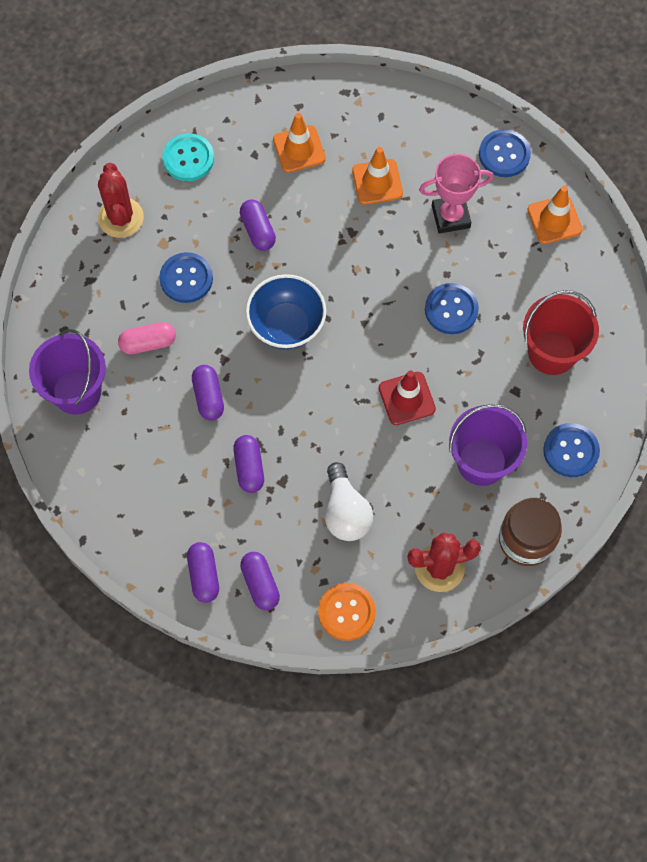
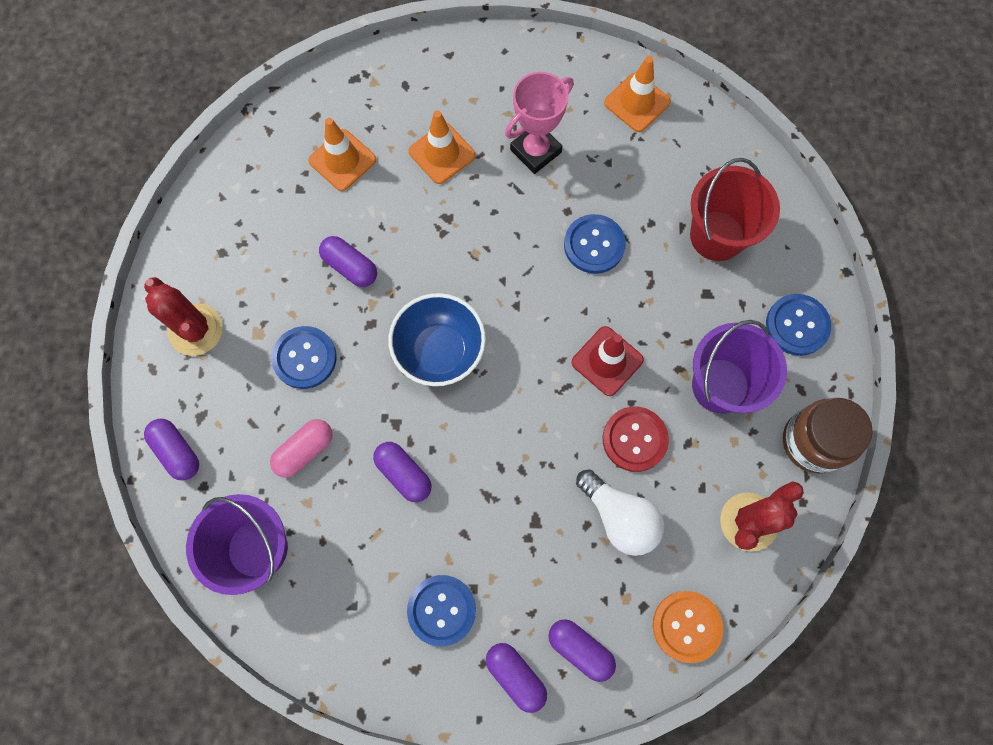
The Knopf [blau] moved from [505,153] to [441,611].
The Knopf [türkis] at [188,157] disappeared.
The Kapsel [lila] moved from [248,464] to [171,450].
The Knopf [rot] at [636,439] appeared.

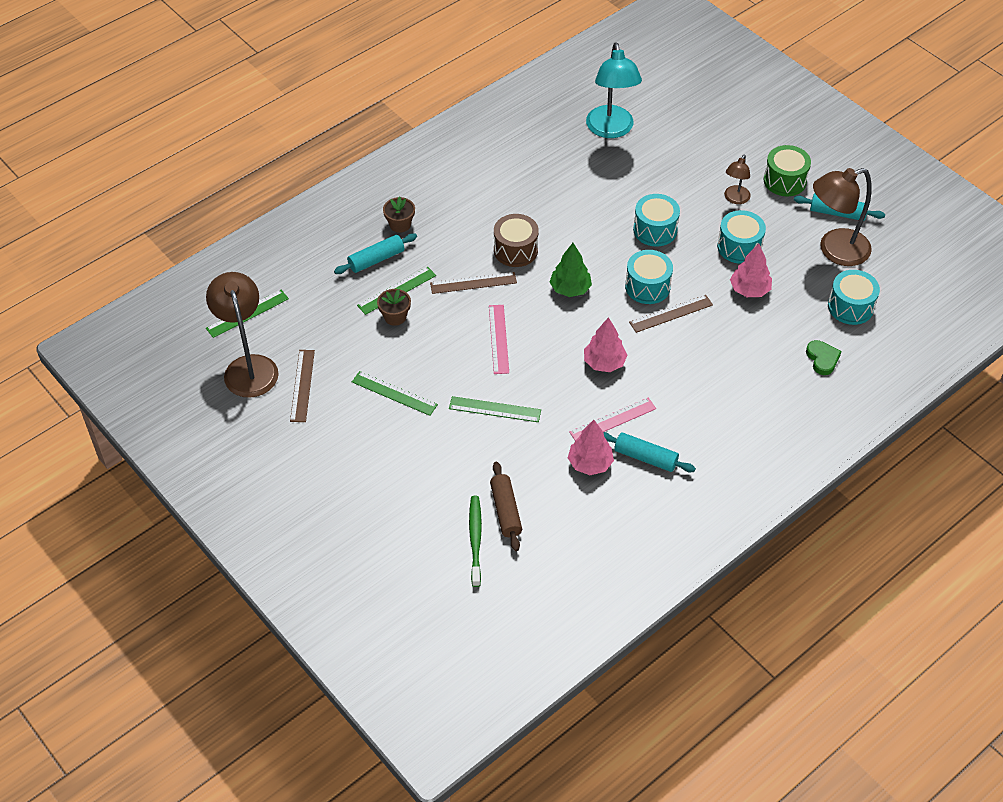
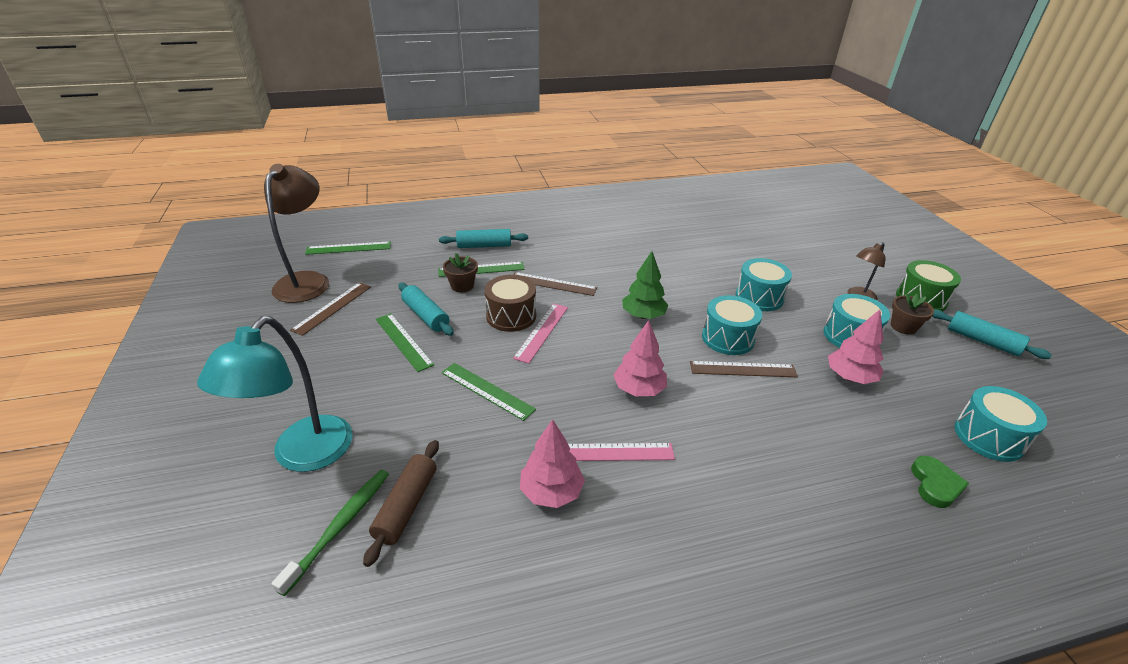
The Lampe [türkis] moved from [614,90] to [275,394].
The Lampe [braun] at [842,217] disappeared.
The Blumentopf [braun] moved from [399,214] to [912,314].
The Trommel [braun] moved from [516,240] to [510,303].
The Nudelholz [türkis] moved from [650,452] to [426,309].

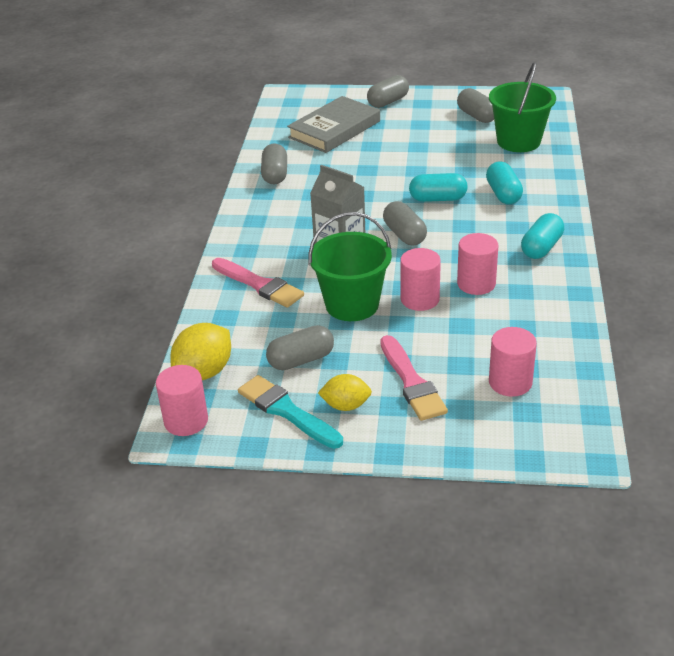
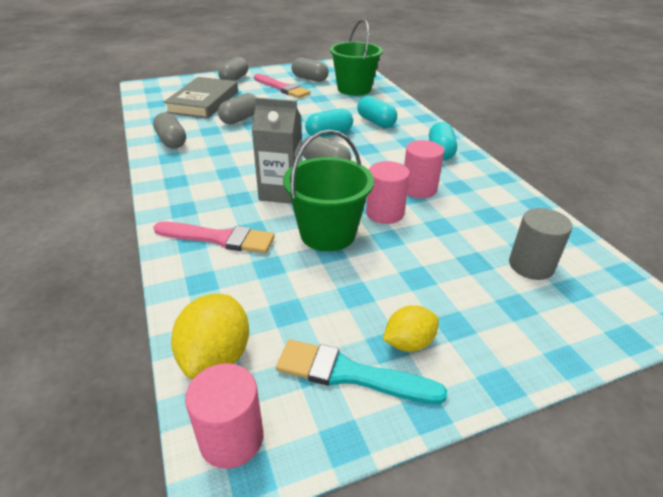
The Kapsel [grau] moved from [300,347] to [237,109].
The Vollzylinder [rosa] at [513,362] became the Vollzylinder [grau] at [541,244].
The Pinsel [rosa] moved from [414,378] to [282,86].

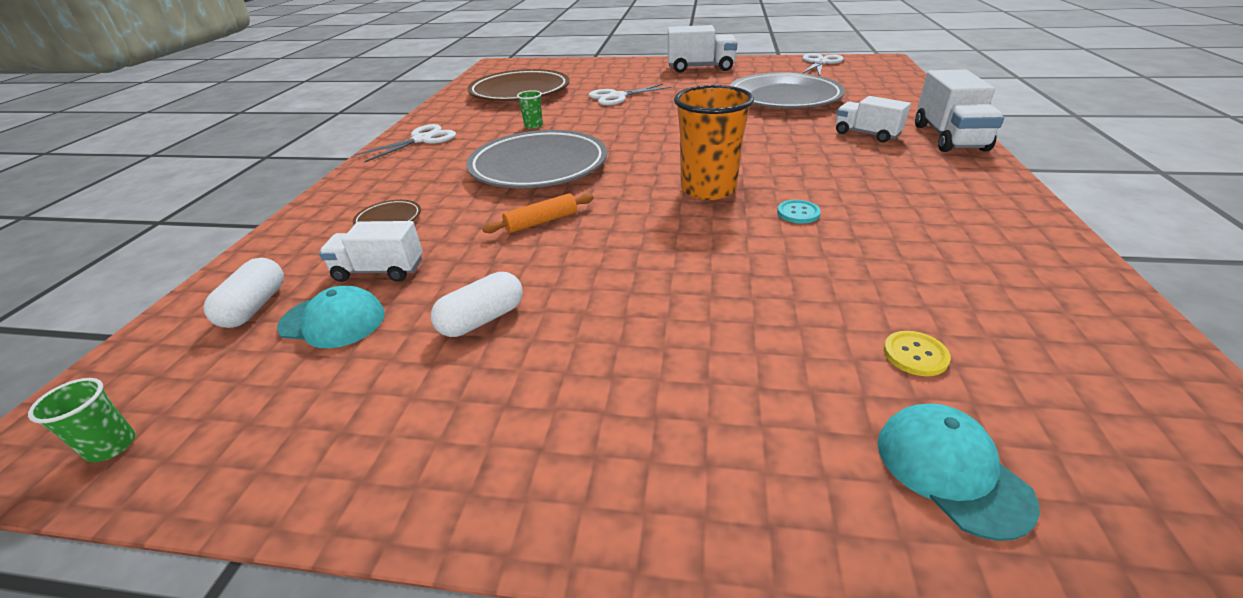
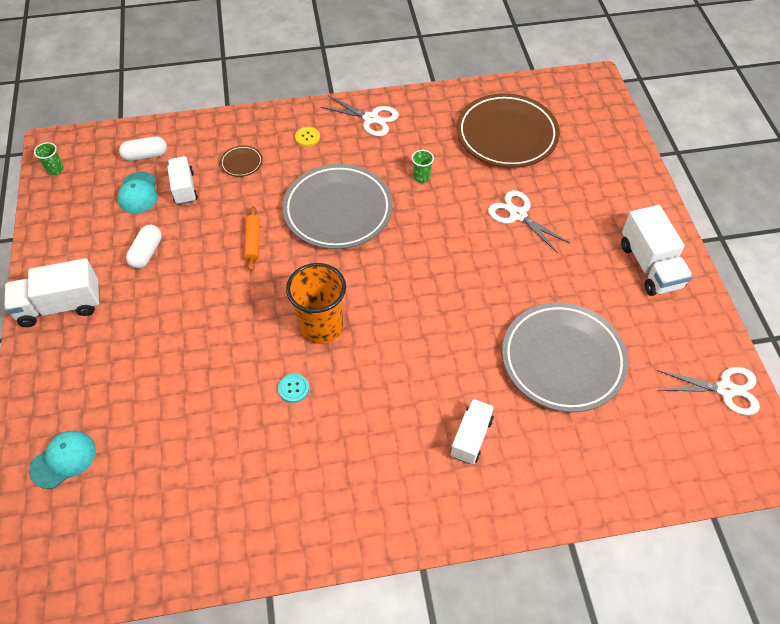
The Lastwagen [weiß] moved from [959,110] to [52,292].
The Nudelholz [orange] at [538,213] turned 45 degrees clockwise.
The Kapsel [weiß] at [477,304] turned 75 degrees clockwise.
The Knopf [gelb] moved from [917,353] to [307,137].

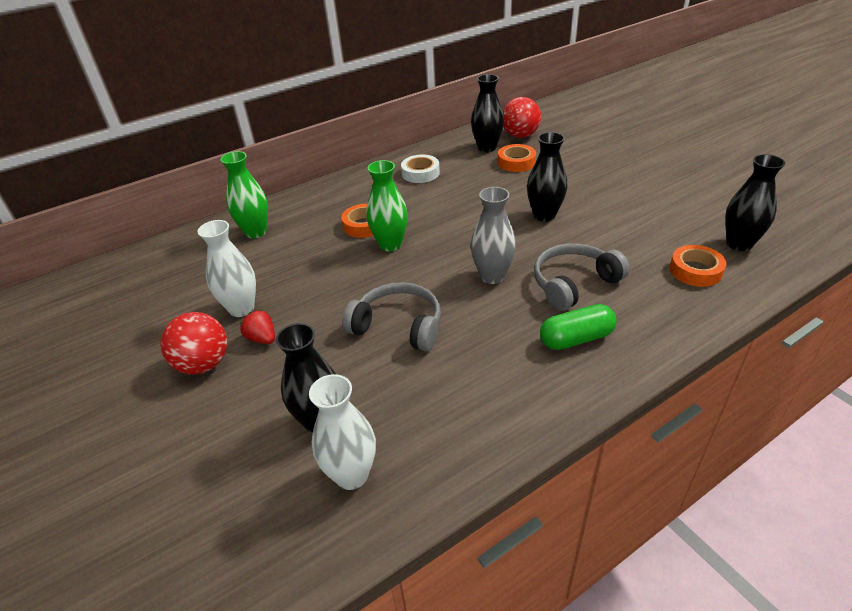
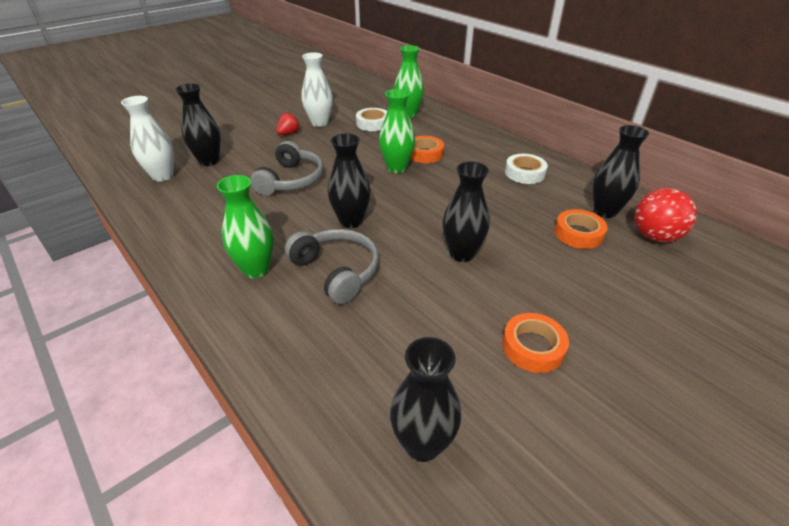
The Vase [grau] at [493,235] became the Vase [schwarz] at [349,180].
The Klebeband [orange] moved from [698,266] to [535,343].
The Kapsel [grün] at [578,327] was replaced by the Vase [grün] at [245,226].
The Ball [rot] at [193,343] disappeared.
The Klebeband [weiß] at [371,119] appeared.

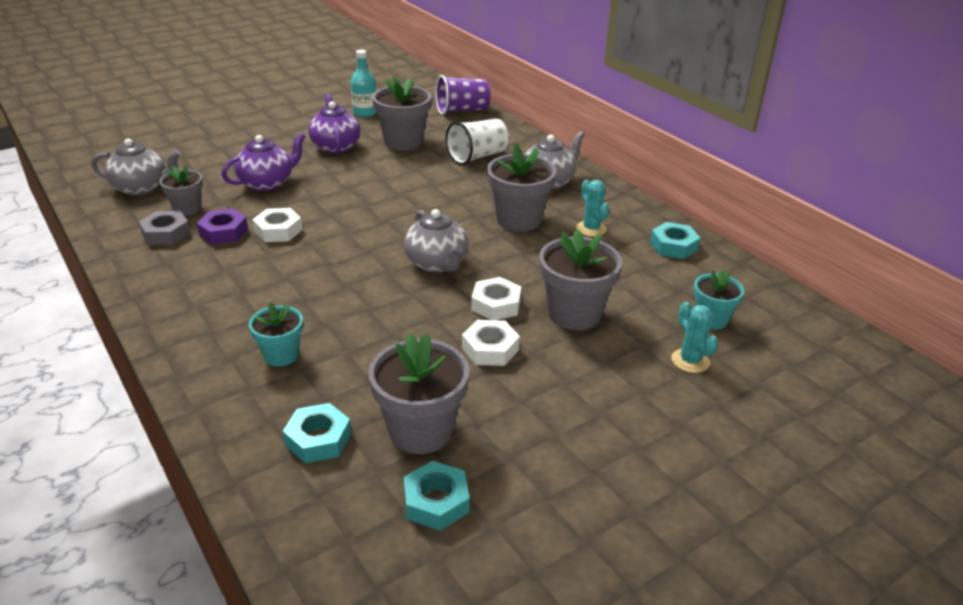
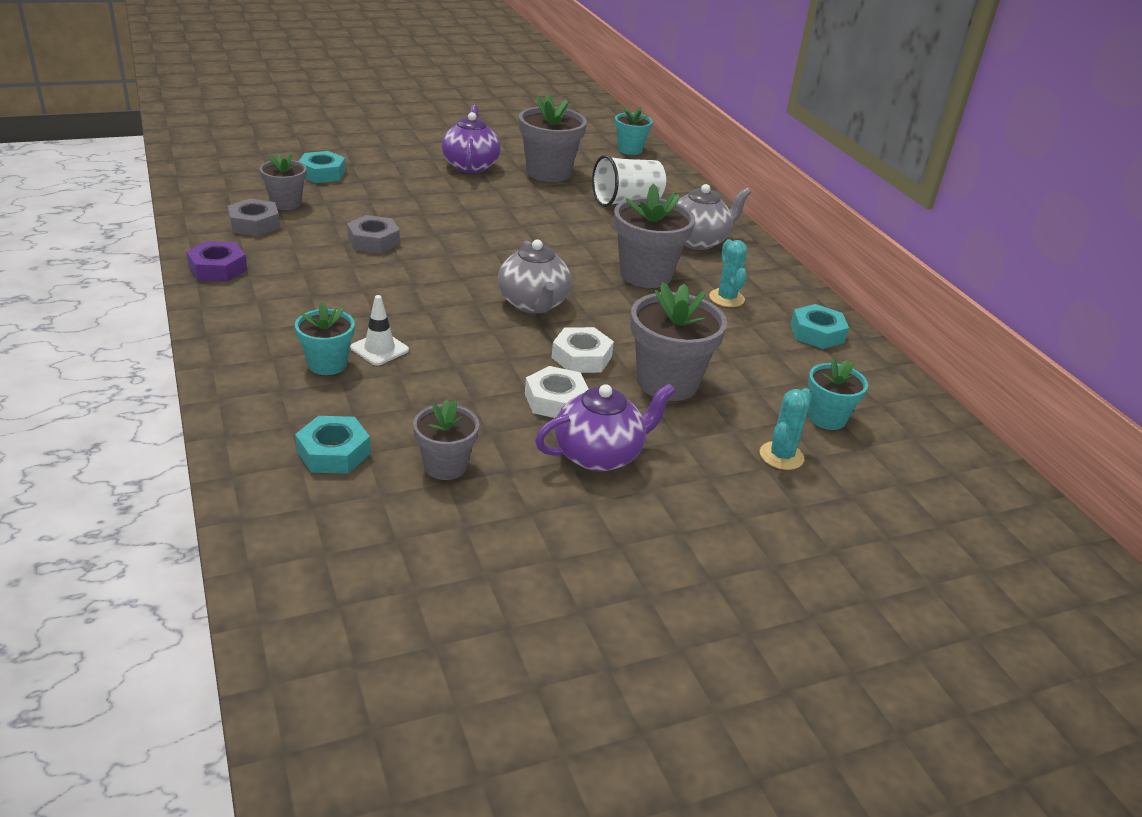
The Flasche [türkis] at [364,83] disappeared.
The Becher [lila] at [463,95] was replaced by the Blumentopf [türkis] at [634,130].
The Teekanne [lila] moved from [263,162] to [605,427].
The Teekanne [grau] at [136,167] disappeared.
The Sechskantmutter [weiß] at [277,225] became the Sechskantmutter [grau] at [373,234].
The Sechskantmutter [lila] moved from [222,227] to [216,261].
The Kaktus [türkis] at [694,337] turned 45 degrees clockwise.
The Blumentopf [grau] at [418,393] changed to 0.60 times the size.
The Sechskantmutter [türkis] moved from [437,496] to [322,167].
The Leitkegel [weiß] at [379,330] appeared.

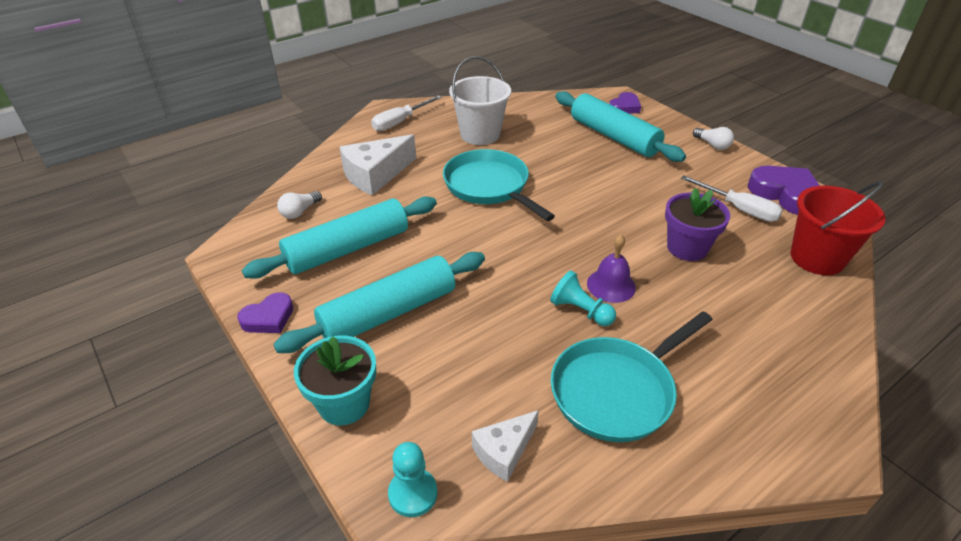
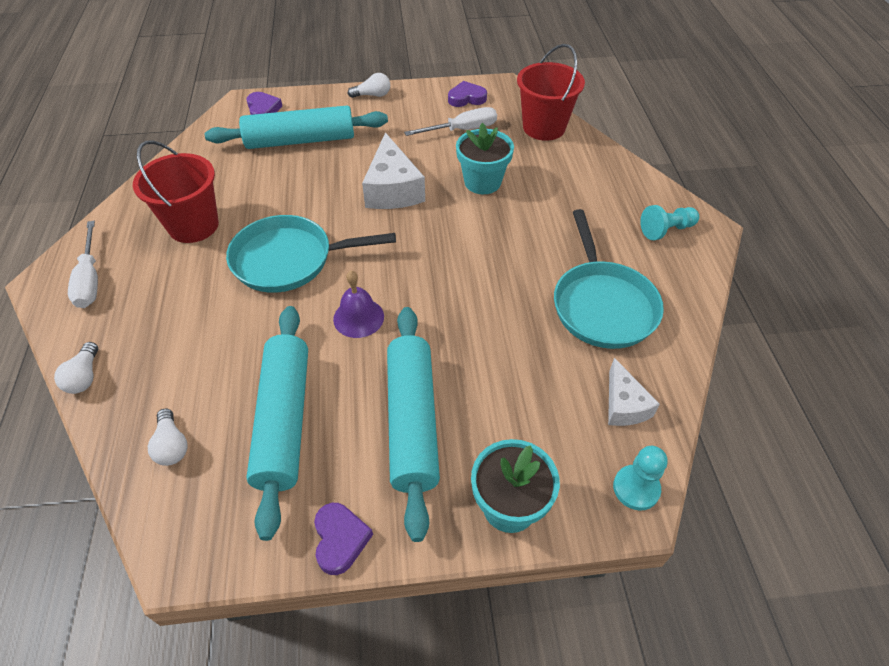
The Eimer [weiß] at [480,100] became the Eimer [rot] at [176,191].
The Käse [weiß] moved from [377,164] to [393,170].
The Herz [lila] at [784,190] changed to 0.60 times the size.
The Blumentopf [lila] at [697,224] became the Blumentopf [türkis] at [485,158].
The Glocke [lila] moved from [611,269] to [358,304].
The Bauer [türkis] moved from [583,298] to [669,222].
The Glühbirne [weiß] at [76,368] appeared.

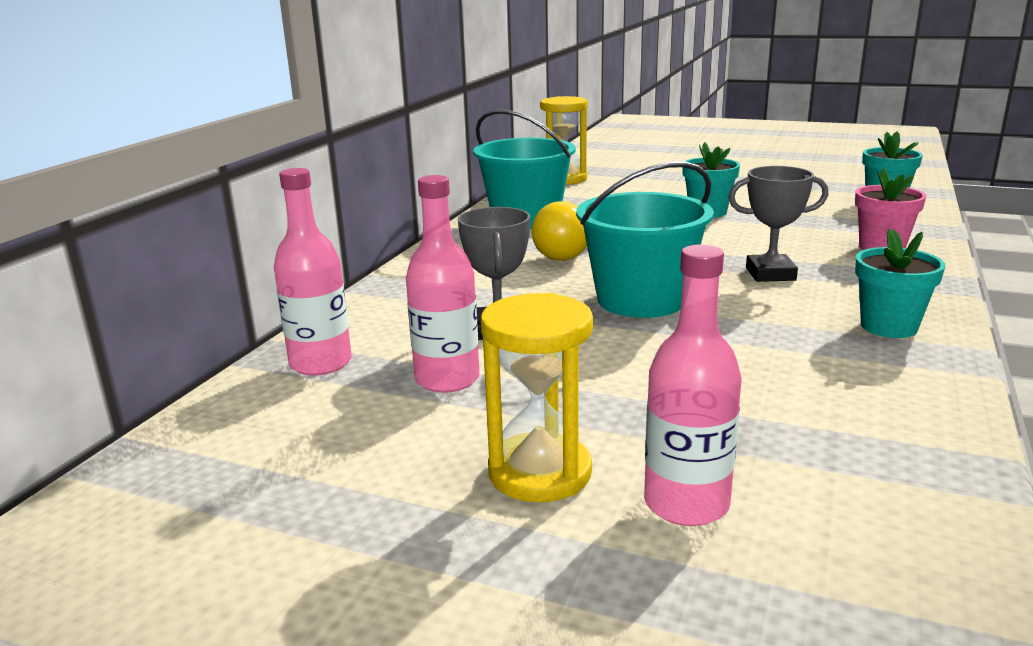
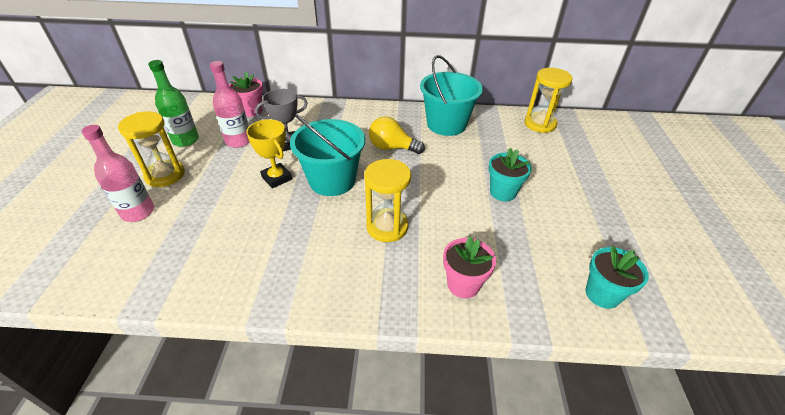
The Pokal [grau] at [778,224] was replaced by the Sanduhr [gelb] at [387,200].
The Flasche [rosa] at [313,272] was replaced by the Blumentopf [rosa] at [246,94].
The Blumentopf [türkis] at [900,283] disappeared.
The Flasche [grün] at [173,103] appeared.
The Pokal [gelb] at [269,153] appeared.

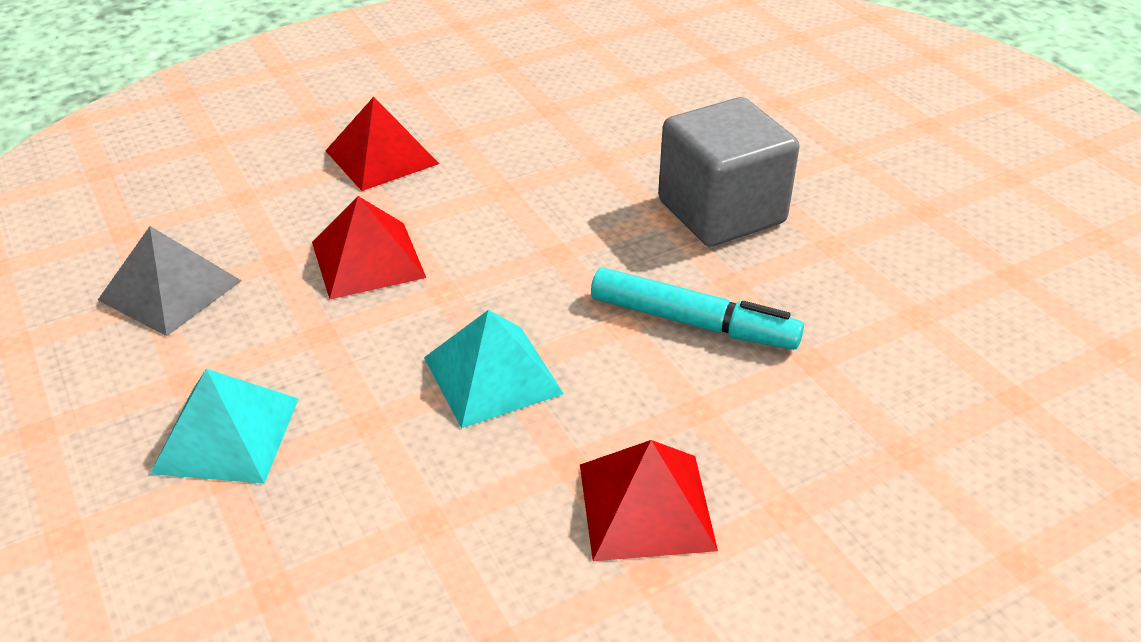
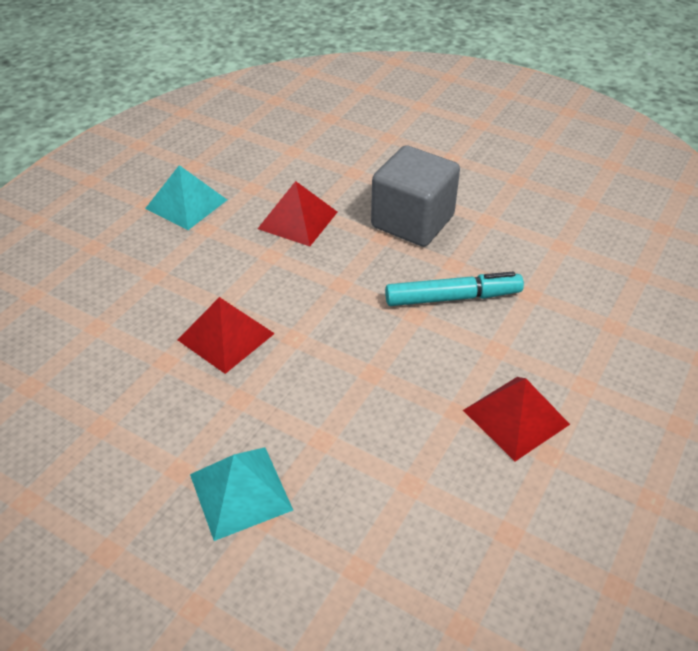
The Pyramide [rot] moved from [382,144] to [297,213].
The Pyramide [grau] at [170,281] disappeared.
The Pyramide [türkis] moved from [494,369] to [186,197].

